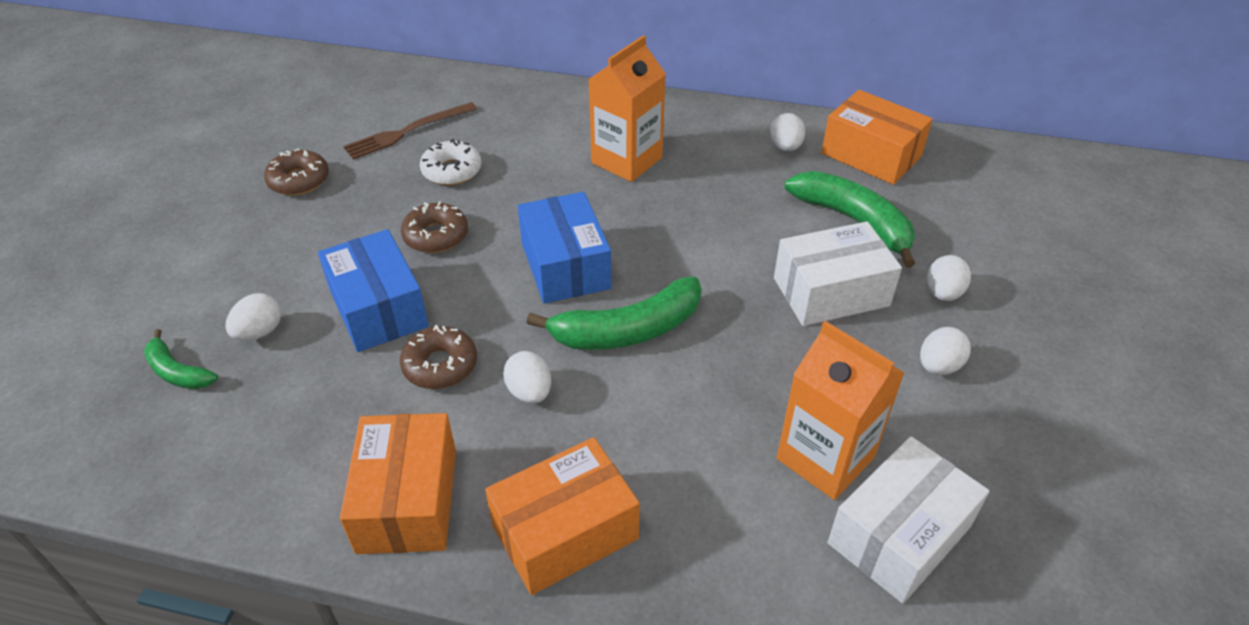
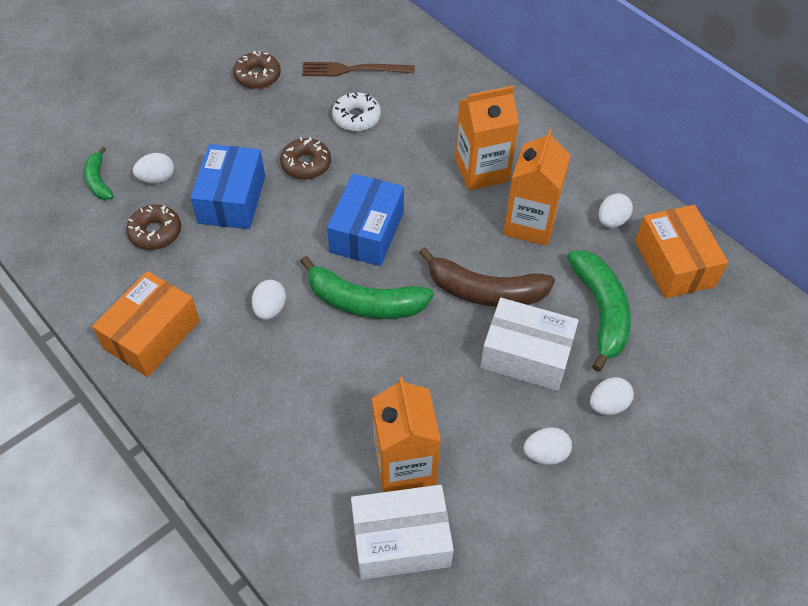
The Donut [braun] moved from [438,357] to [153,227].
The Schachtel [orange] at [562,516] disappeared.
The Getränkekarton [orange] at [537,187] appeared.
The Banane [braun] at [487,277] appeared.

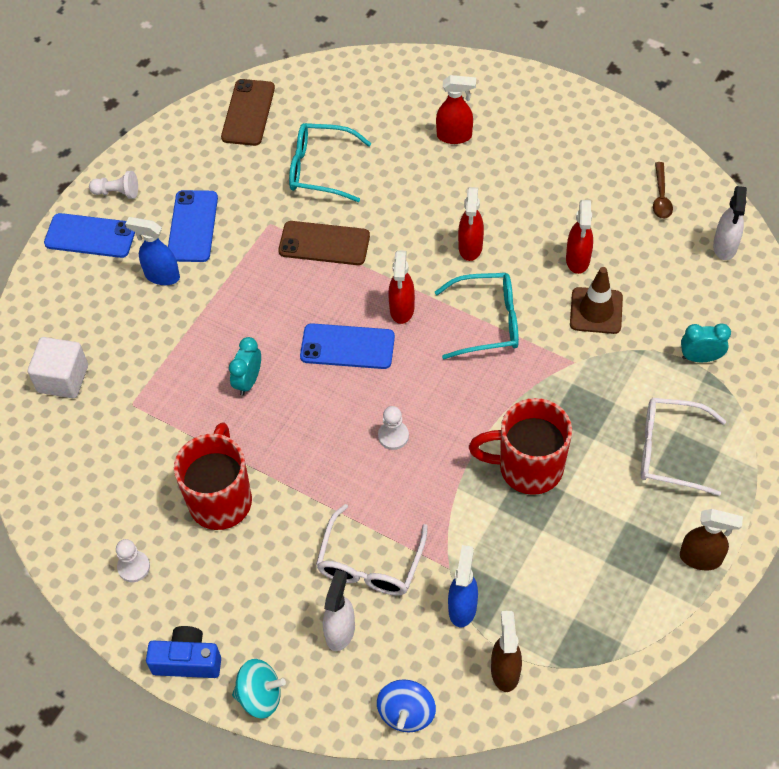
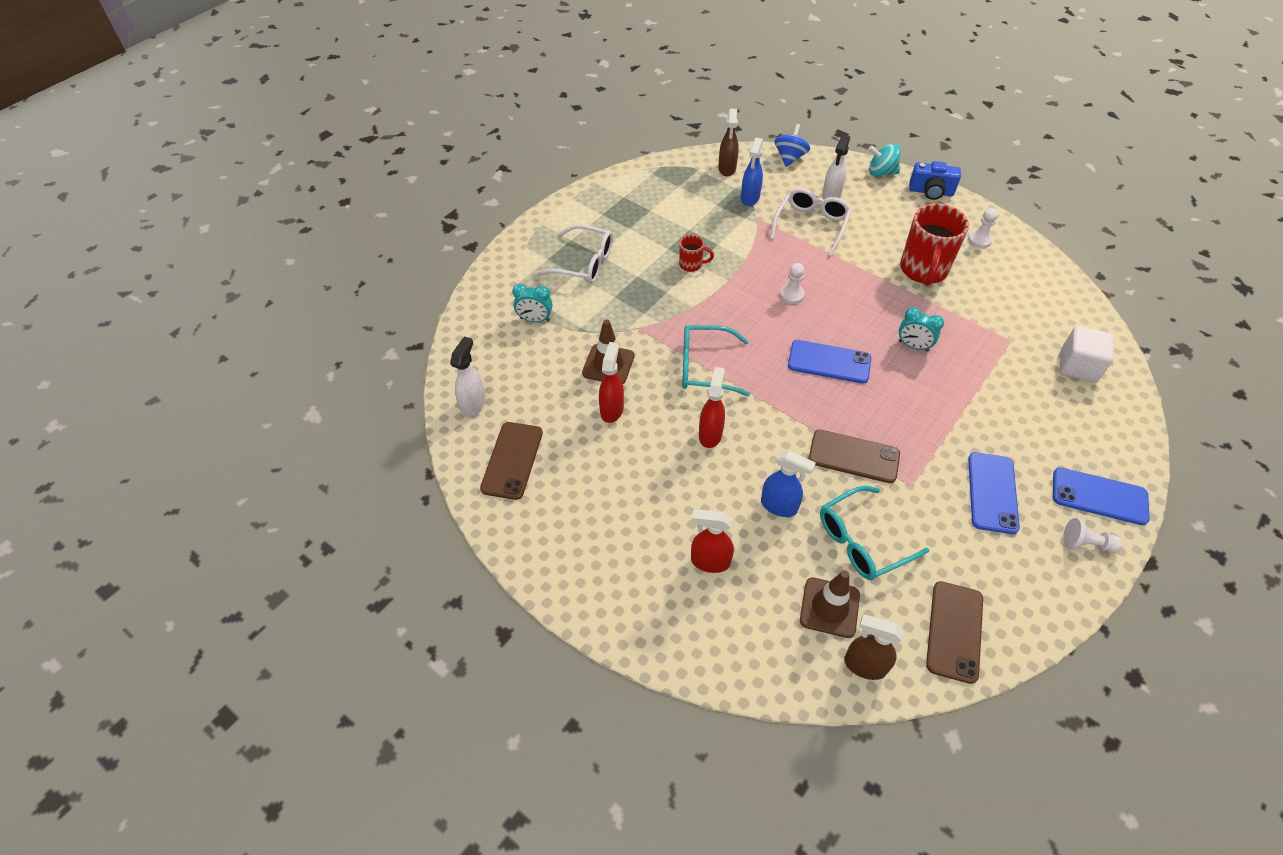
The Brille [türkis] at [330,162] turned 135 degrees clockwise.
The Löffel [braun] at [663,190] was replaced by the Handy [braun] at [511,461].
The Sprühflasche [blau] moved from [152,251] to [788,483].
The Sprühflasche [rot] at [401,287] disappeared.
The Wecker [türkis] at [245,366] turned 90 degrees clockwise.
The Tasse [rot] at [520,446] changed to 0.47 times the size.
The Sprühflasche [braun] moved from [711,539] to [874,647].
The Leitkegel [braun] at [830,604] appeared.

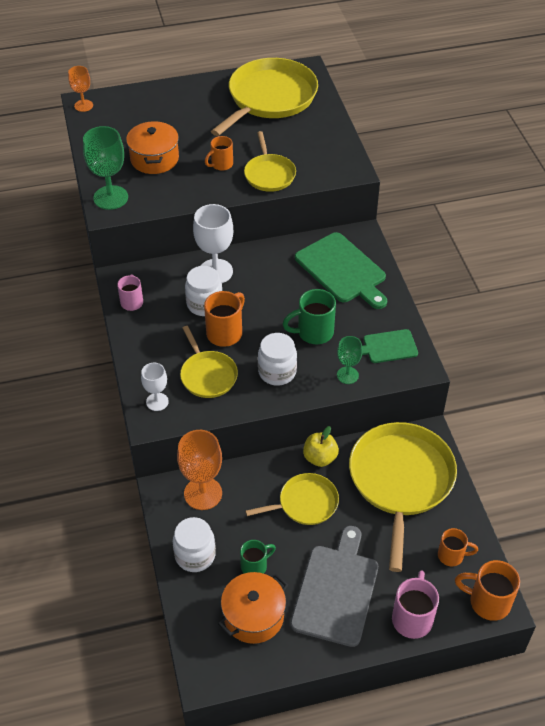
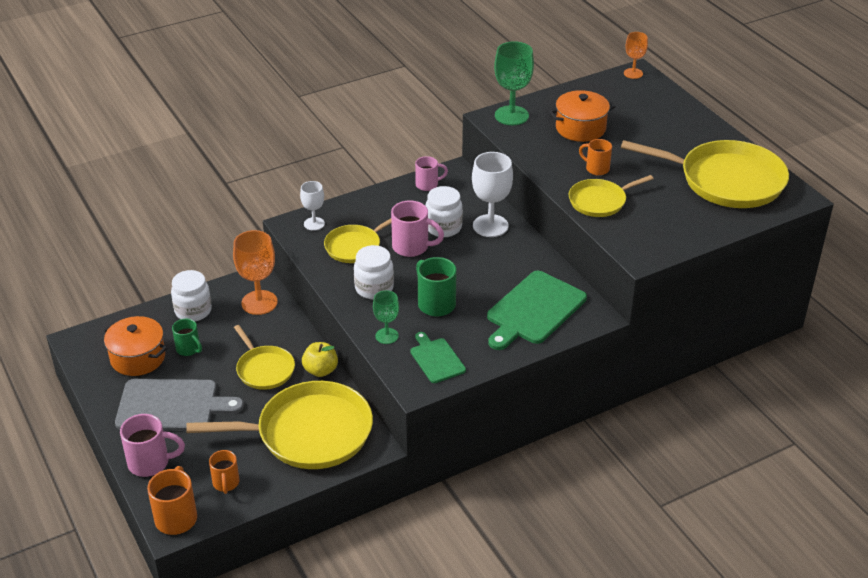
The Tasse [orange] at [224,319] became the Tasse [rosa] at [417,229].

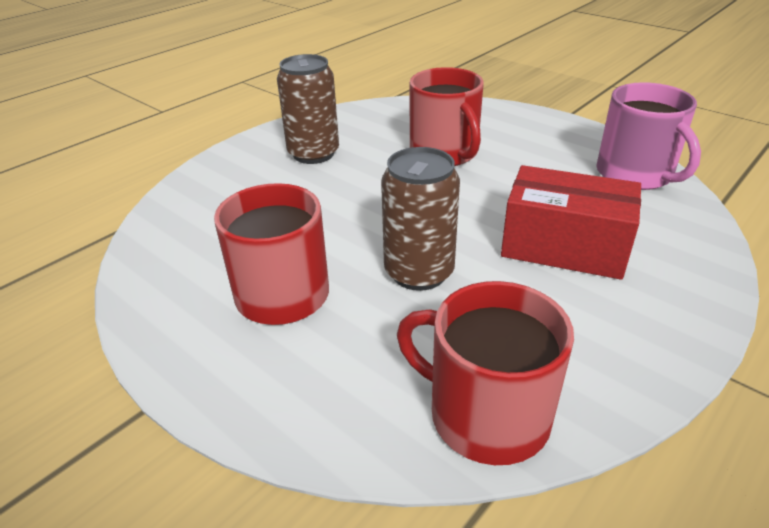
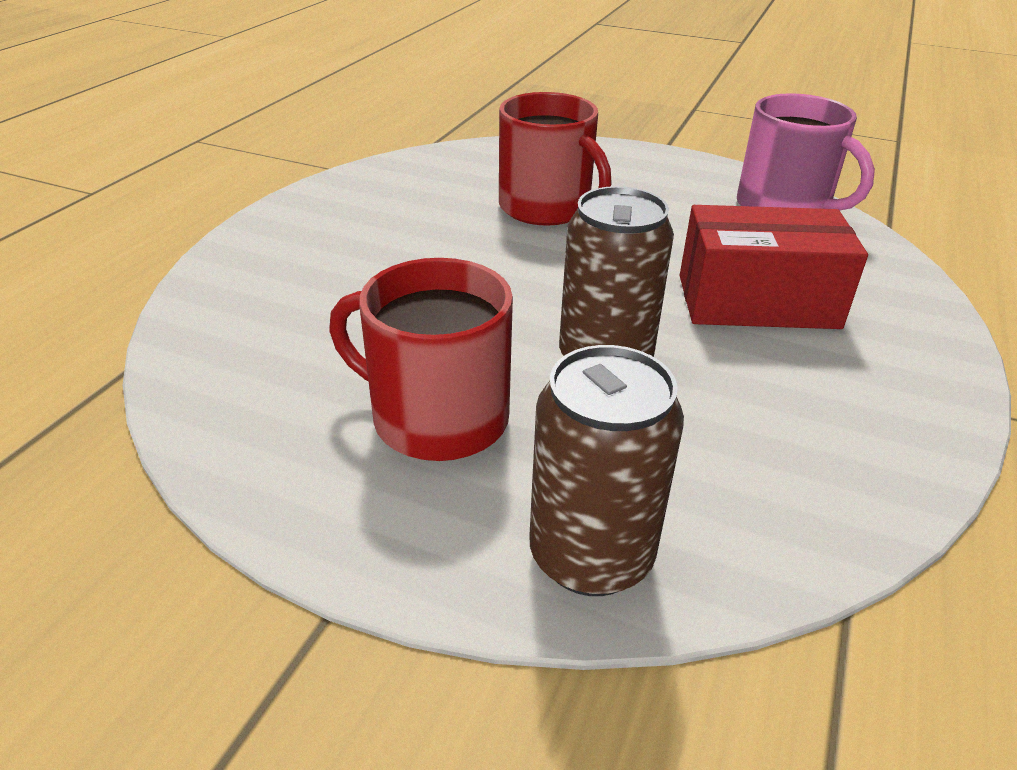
The Dose [braun] moved from [308,109] to [606,470].
The Tasse [rot] at [485,373] disappeared.

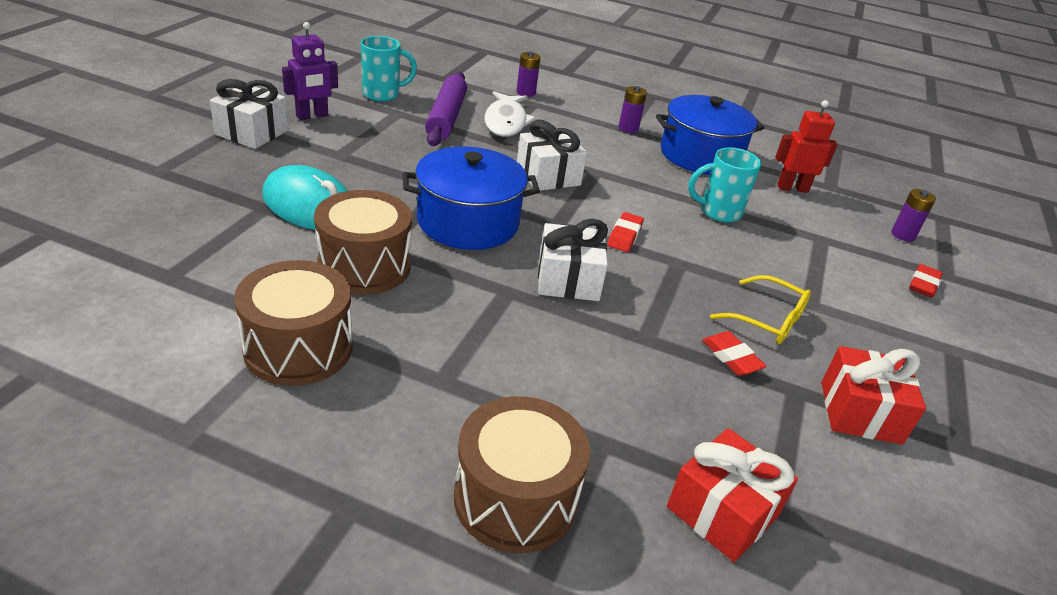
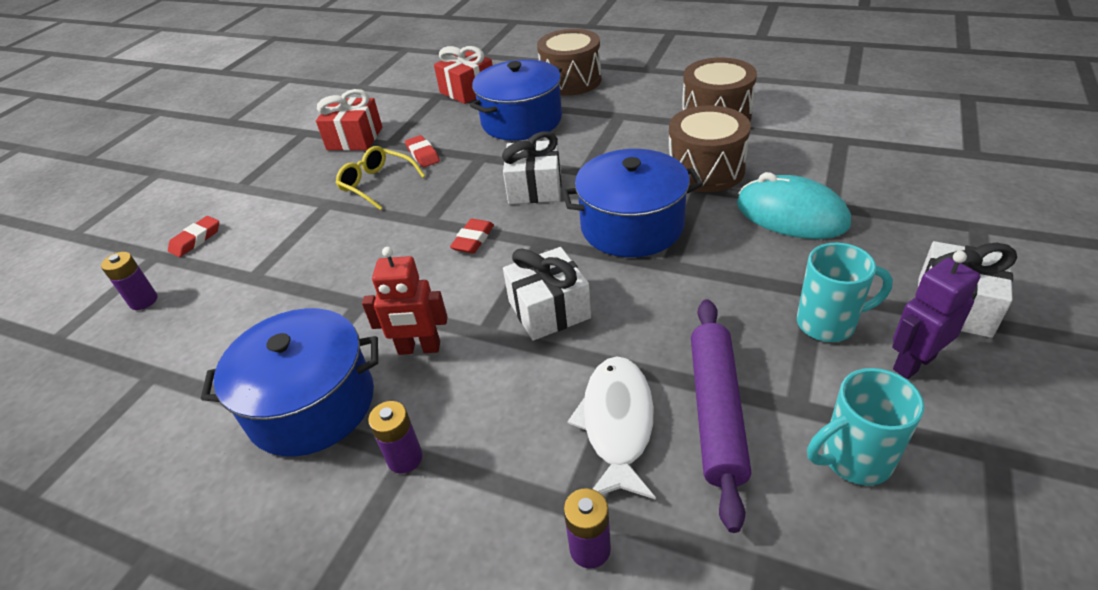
The Roboter [rot] moved from [806,146] to [405,301].
The Tasse [türkis] moved from [724,184] to [845,292].
The Kochtopf [blau] at [516,100] appeared.

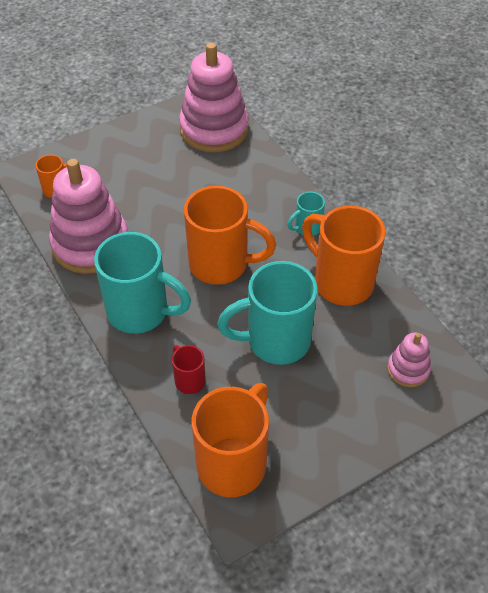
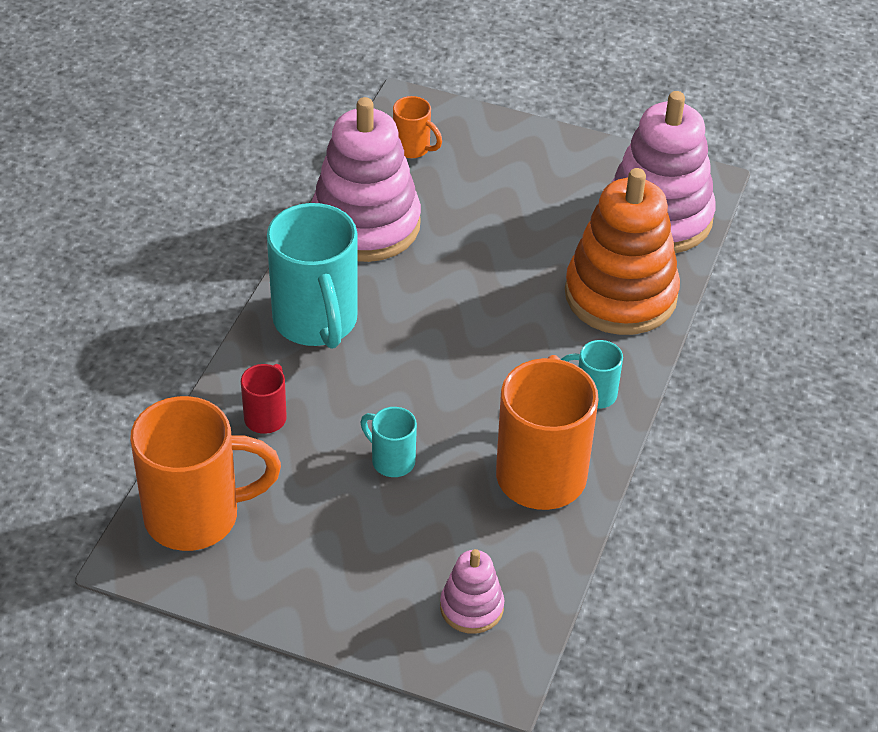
The Tasse [orange] at [230,235] disappeared.
The Tasse [türkis] at [267,313] changed to 0.48 times the size.
The Stapelspielzeug [orange] at [622,251] appeared.

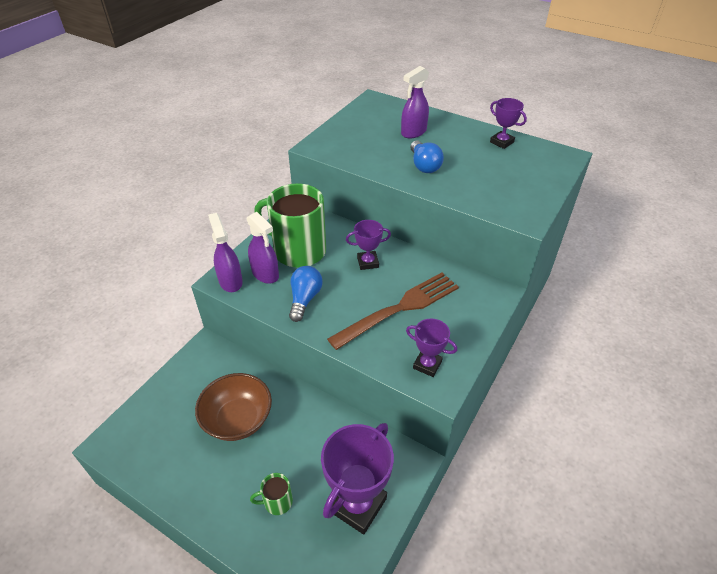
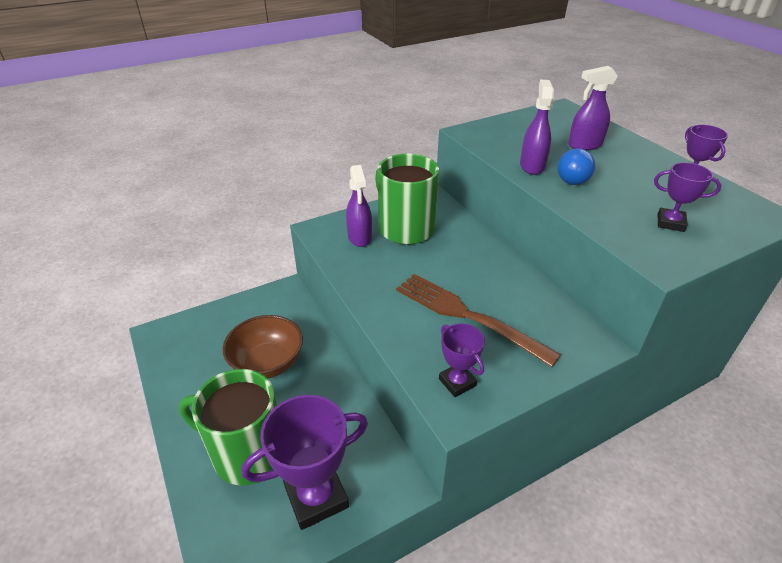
The Sprühflasche [lila] moved from [225,252] to [537,127].
The Pokal [lila] moved from [368,245] to [688,197].
The Glühbirne [blau] at [306,294] disappeared.
The Gabel [braun] at [393,311] turned 135 degrees counterclockwise.
The Tasse [grün] at [271,494] changed to 2.34 times the size.

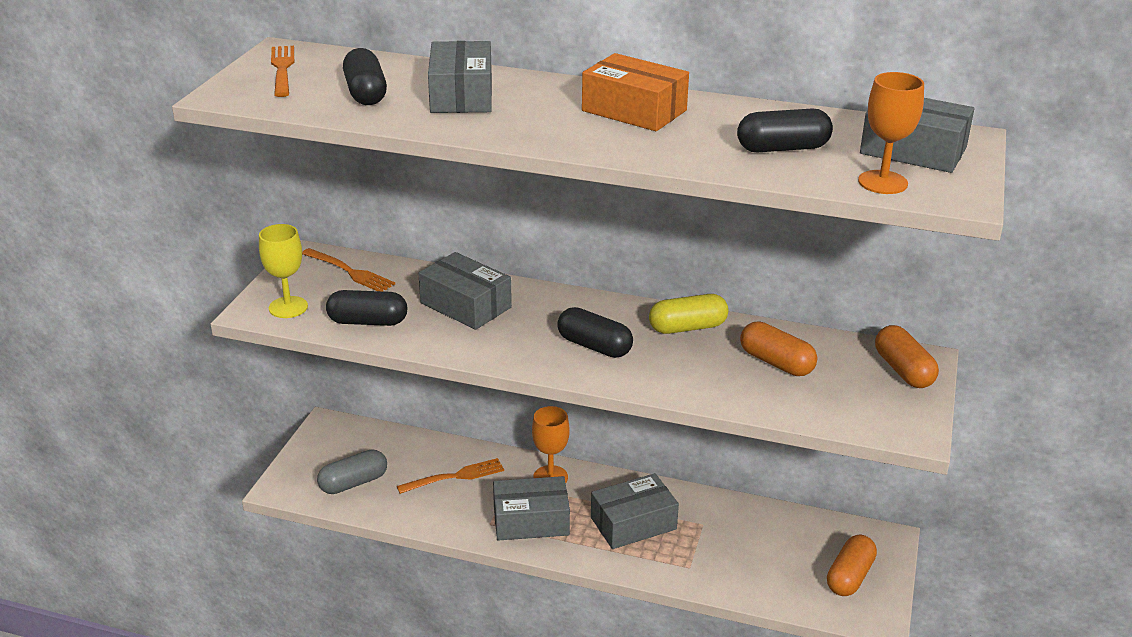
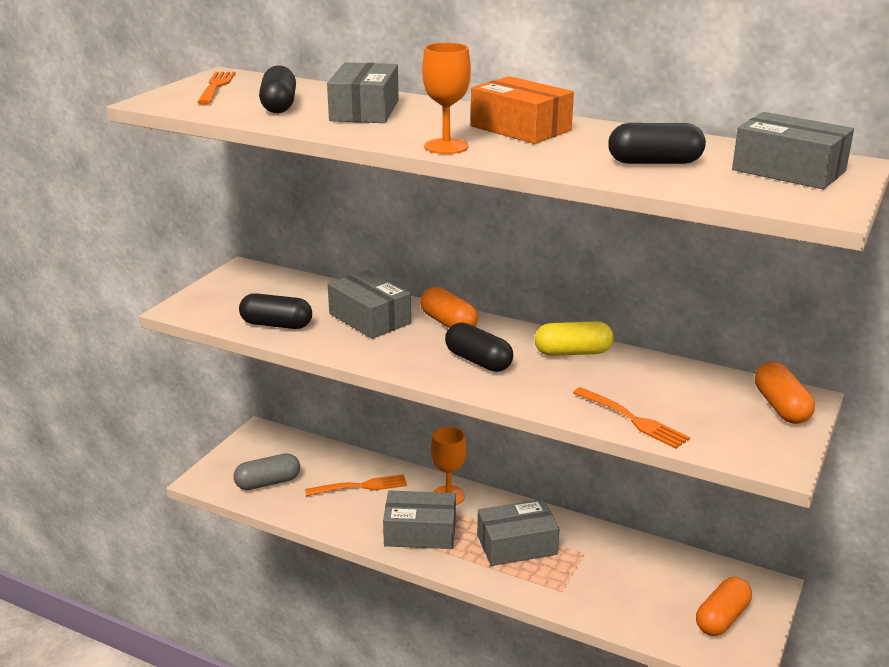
The Kelch [orange] moved from [891,133] to [446,98].
The Kelch [gelb] at [283,271] disappeared.
The Gabel [orange] moved from [348,269] to [631,418].
The Kapsel [orange] moved from [778,349] to [449,307].

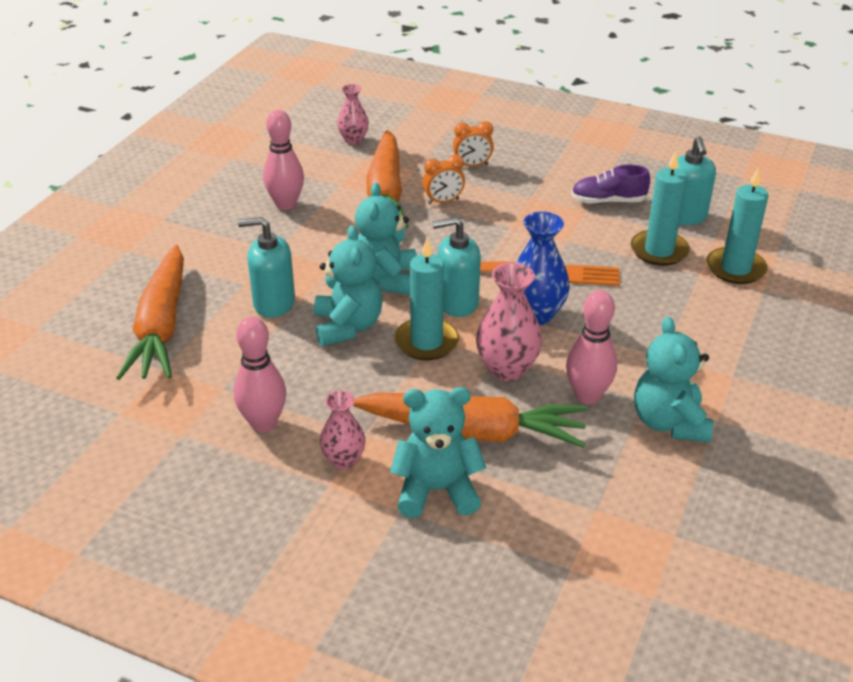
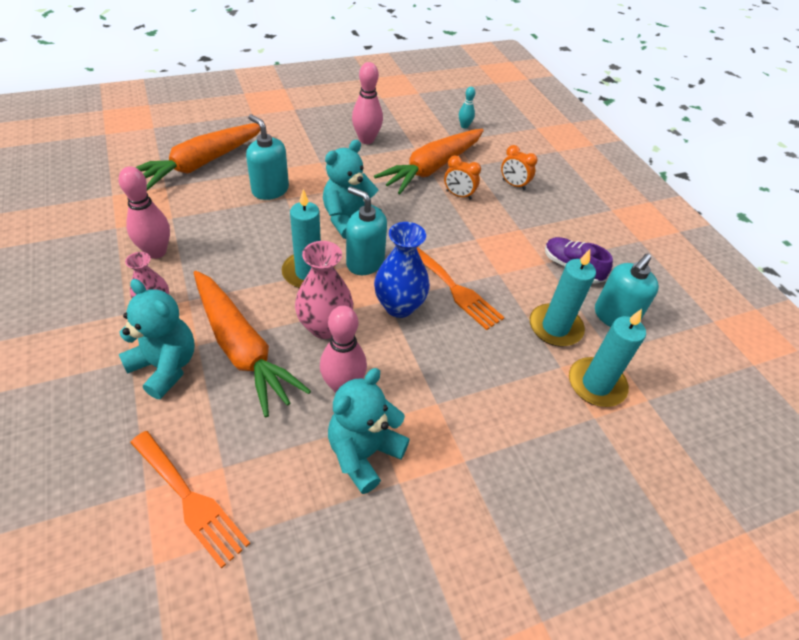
The Vase [rosa] at [353,114] was replaced by the Bowlingkegel [türkis] at [467,108].
The Teddybär [türkis] at [348,285] disappeared.
The Gabel [orange] at [190,500] appeared.

